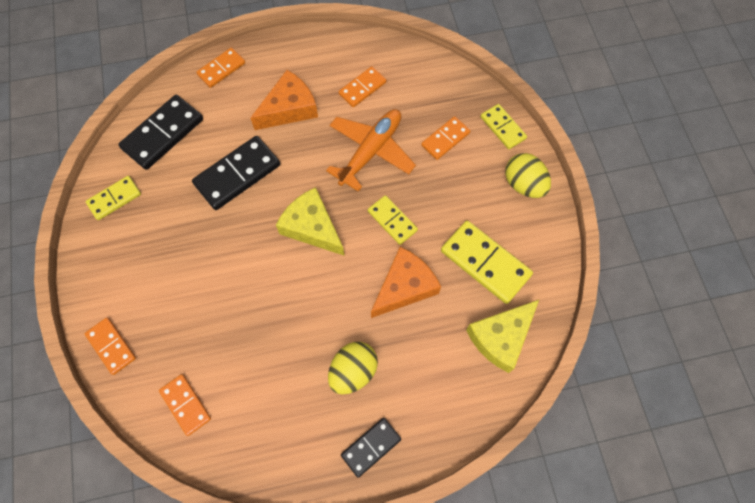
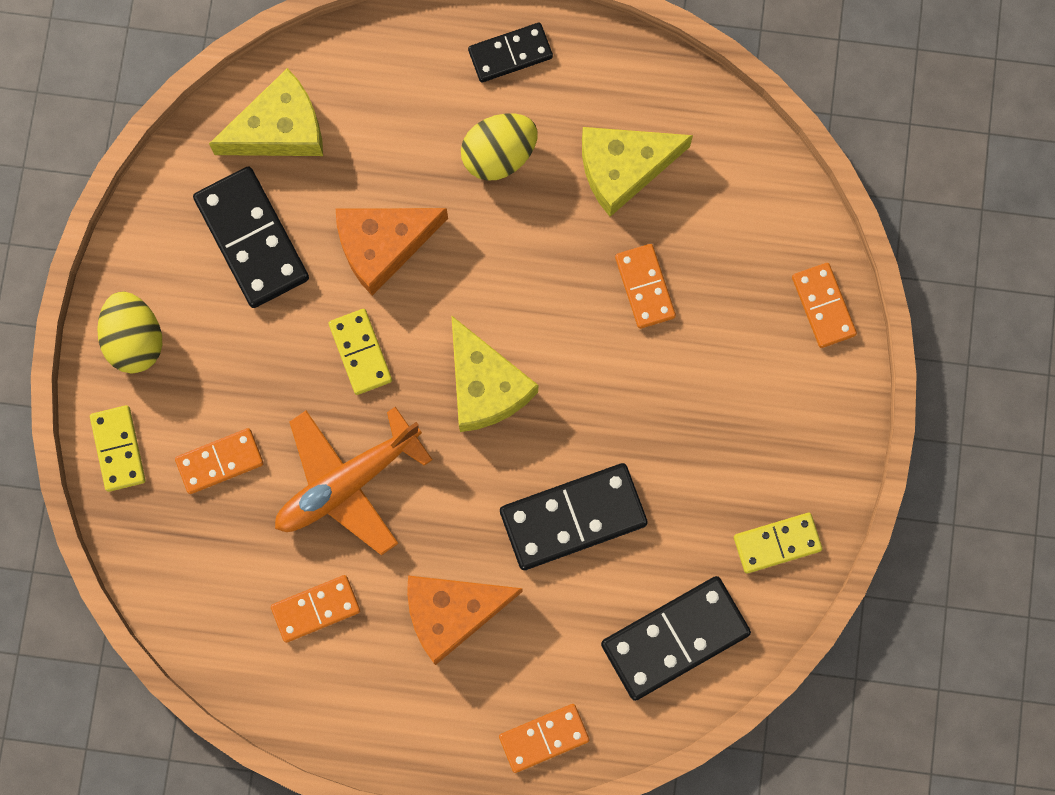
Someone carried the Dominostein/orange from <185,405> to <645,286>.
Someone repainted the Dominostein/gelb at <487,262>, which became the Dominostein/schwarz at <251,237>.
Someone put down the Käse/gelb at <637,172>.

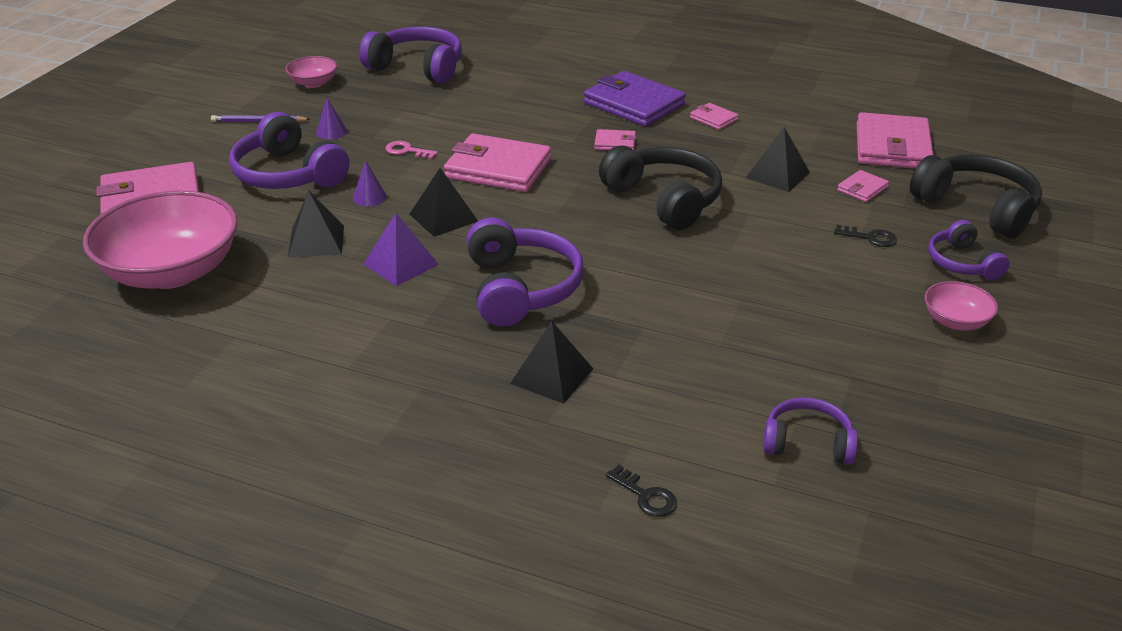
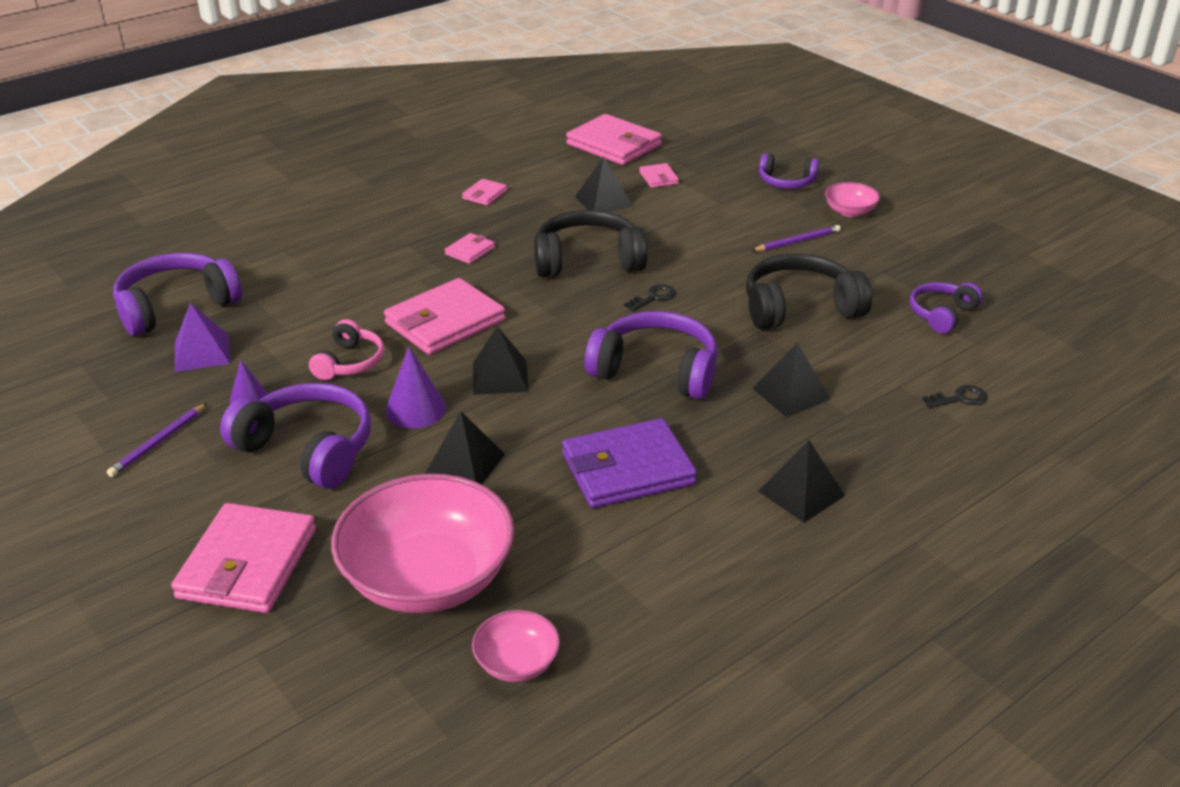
Someone rotated the Kopfhörer/lila at <289,150> by 135 degrees counterclockwise.
Someone carried the Schüssel/rosa from <311,72> to <516,646>.
Someone scaled the Kegel/lila at <370,183> by 1.59.
Someone carried the Pyramide/lila from <401,249> to <202,337>.
Someone swapped the Schlüssel/rosa at <411,150> for the Kopfhörer/rosa at <346,349>.
Someone carried the Geldbörse/lila from <635,99> to <629,463>.
Someone rotated the Geldbörse/rosa at <714,116> by 45 degrees counterclockwise.
Someone carried the Schlüssel/schwarz from <865,236> to <650,297>.
Someone carried the Kopfhörer/schwarz from <976,196> to <809,291>.
Someone put down the Bleistift/lila at <796,238>.
Someone put down the Pyramide/schwarz at <802,481>.

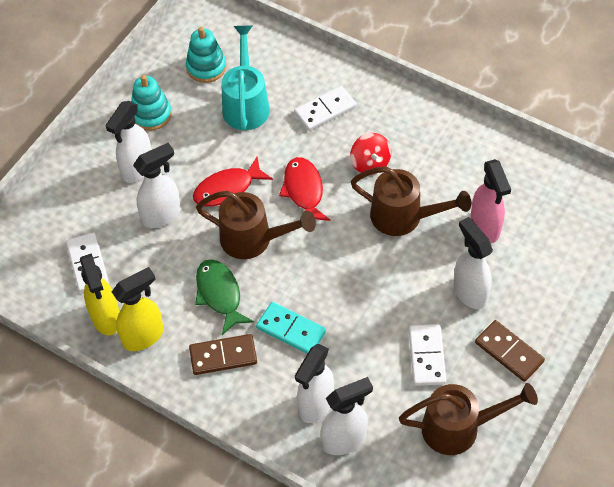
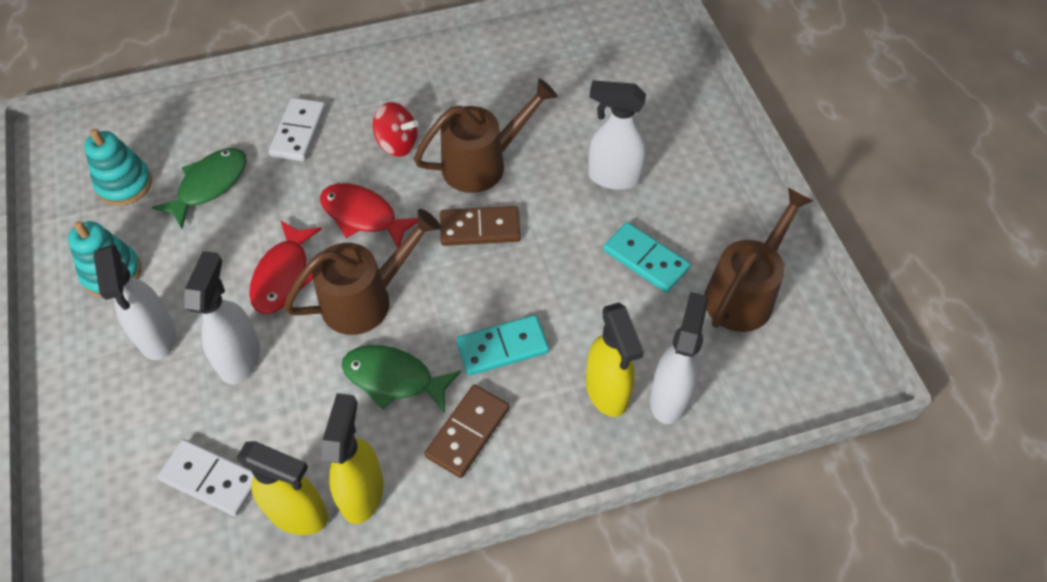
Someone swapped the Gießkanne/türkis at <245,78> for the Fisch/grün at <199,188>.
Someone repainted the Sprühflasche/weiß at <314,383>, which became the Sprühflasche/gelb at <615,360>.
Someone repainted the Dominostein/weiß at <427,355>, which became the Dominostein/türkis at <646,257>.
Someone took away the Sprühflasche/rosa at <490,201>.
Someone carried the Dominostein/braun from <510,351> to <480,226>.

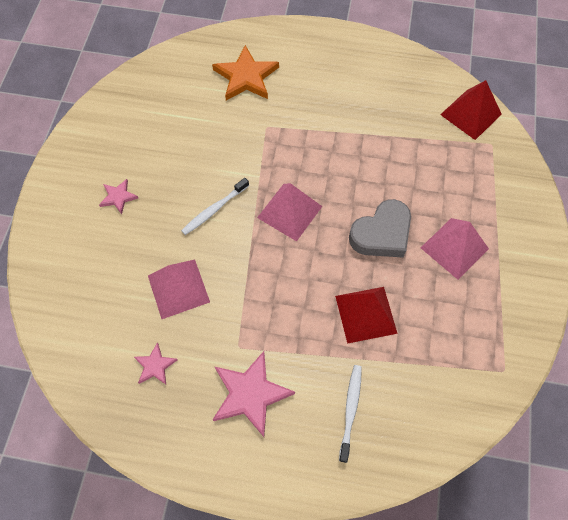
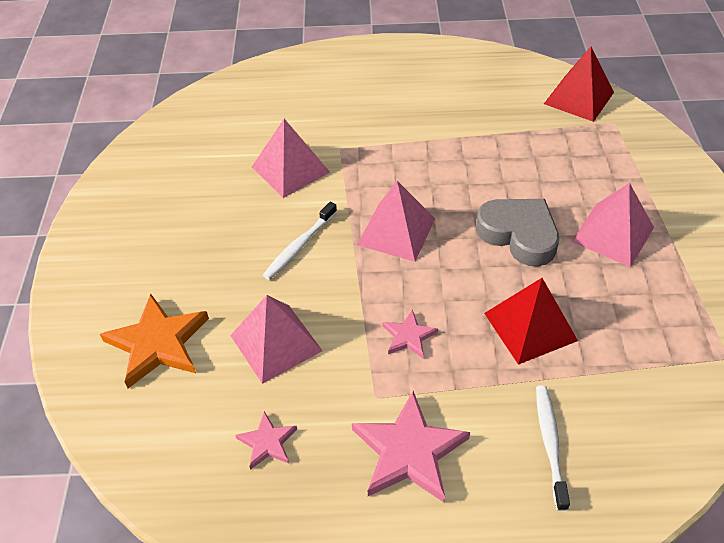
Someone carried the Stern/rosa from <118,196> to <410,333>.
Someone carried the Stern/orange from <245,72> to <154,340>.
Someone rotated the Herz/grau at <380,228> by 90 degrees counterclockwise.
Someone put down the Pyramide/rosa at <291,158>.

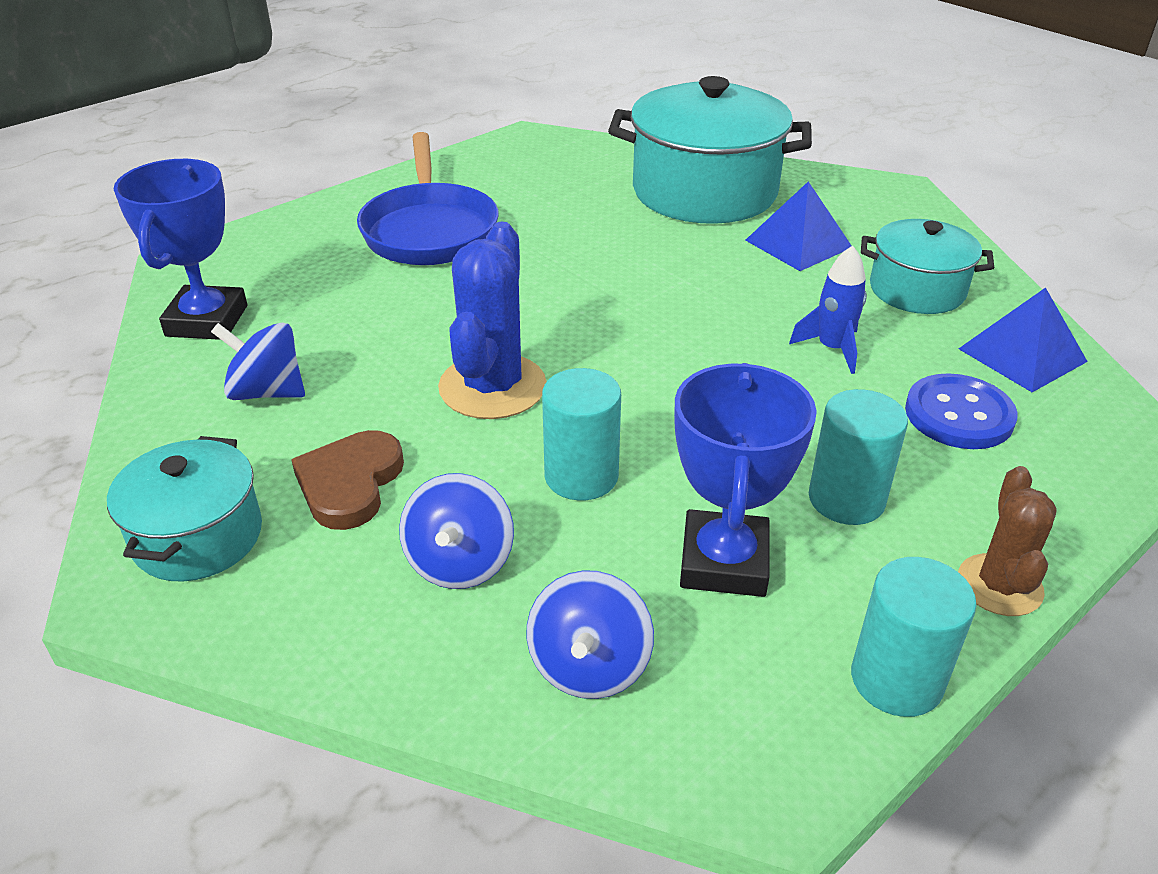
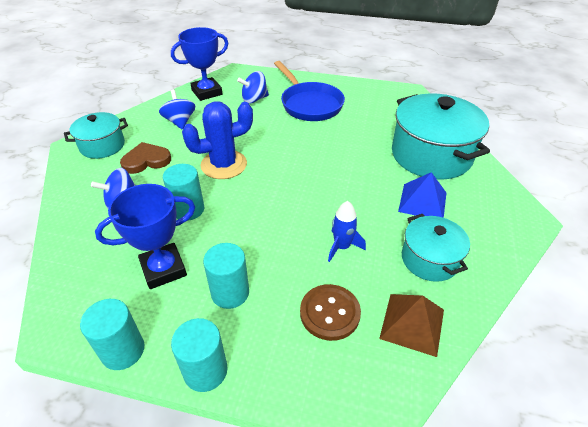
Someone rotated the Pfanne/blau at <427,198> by 75 degrees counterclockwise.
Someone carried the Kreisel/blau from <590,634> to <253,87>.
Someone repainted the Knopf/blau at <961,411>, which became the Knopf/braun at <330,312>.
Someone repainted the Pyramide/blau at <1023,339>, which became the Pyramide/braun at <411,325>.
Someone swapped the Kaktus/braun at <1007,541> for the Vollzylinder/türkis at <199,355>.

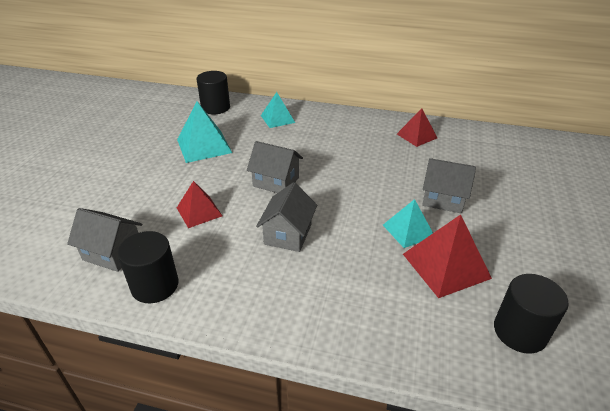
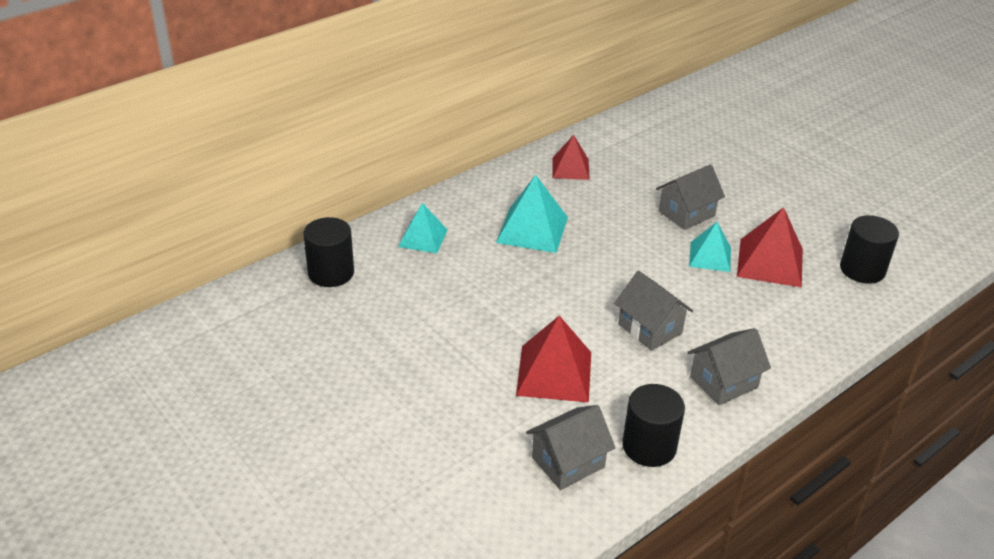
Someone carried the Pyramide/türkis from <204,132> to <532,214>.
Someone scaled the Pyramide/rot at <199,204> by 1.54.
Someone carried the Haus/grau from <275,167> to <729,366>.

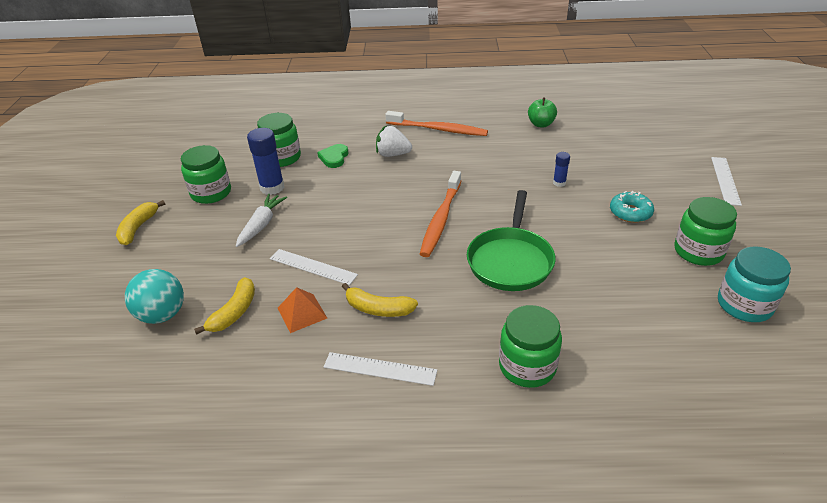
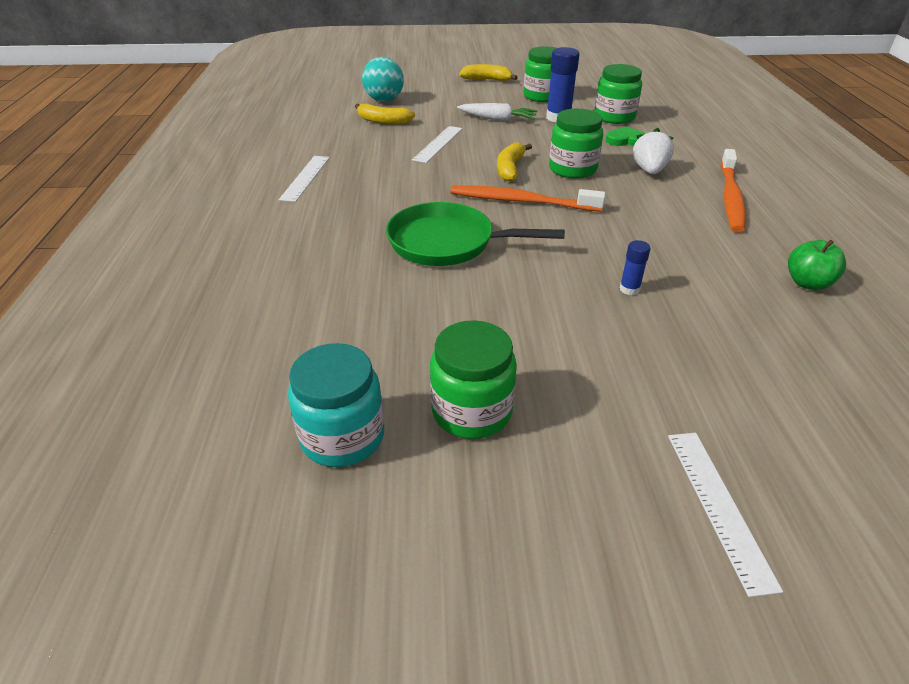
Someone took away the Pyramide/orange at <302,310>.
Someone carried the Banane/gelb from <380,300> to <514,161>.
Someone carried the Einmachglas/grün from <530,346> to <576,143>.
Someone took away the Donut/türkis at <632,207>.
Someone rotated the Lineal/weiß at <726,181> by 75 degrees clockwise.

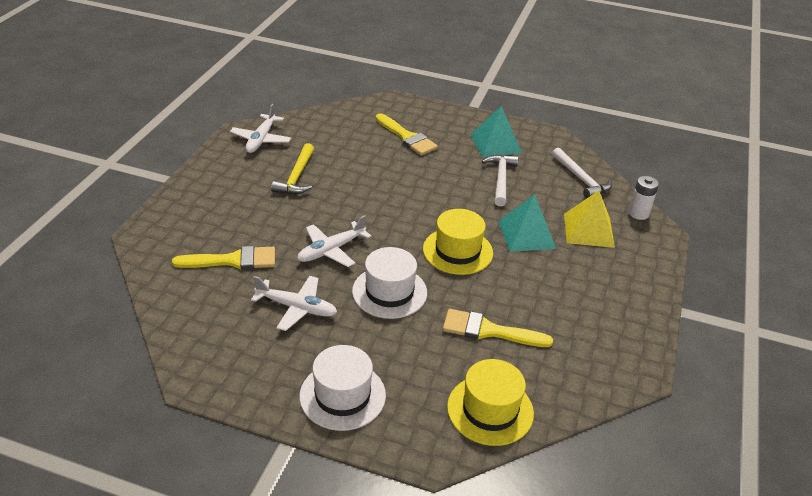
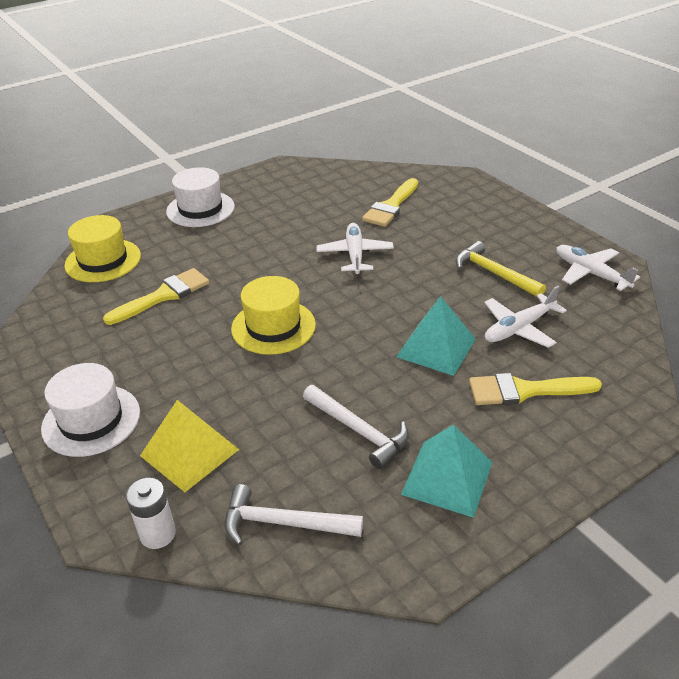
Someone carried the Flugzeug/weiß from <294,303> to <525,317>.
Someone carried the Hut/weiß from <389,283> to <90,410>.
Someone carried the Pyramide/türkis from <527,223> to <436,336>.

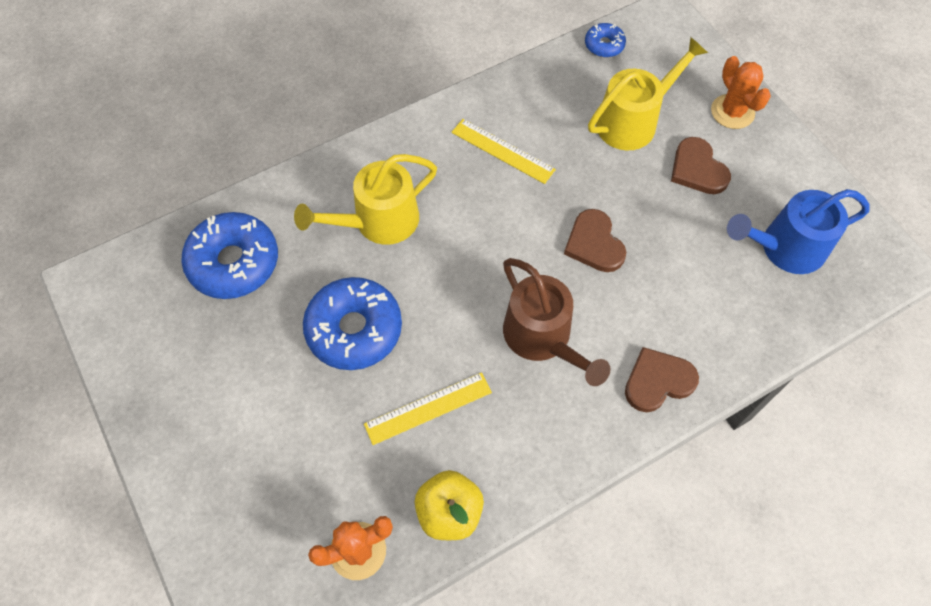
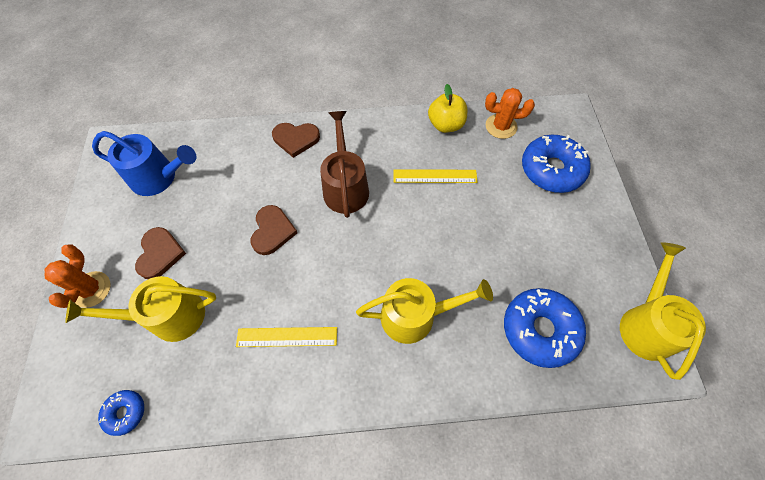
Someone carried the Donut/blau from <352,323> to <556,164>.
Someone rotated the Lineal/gelb at <503,151> by 60 degrees counterclockwise.
Someone put down the Gießkanne/gelb at <663,311>.

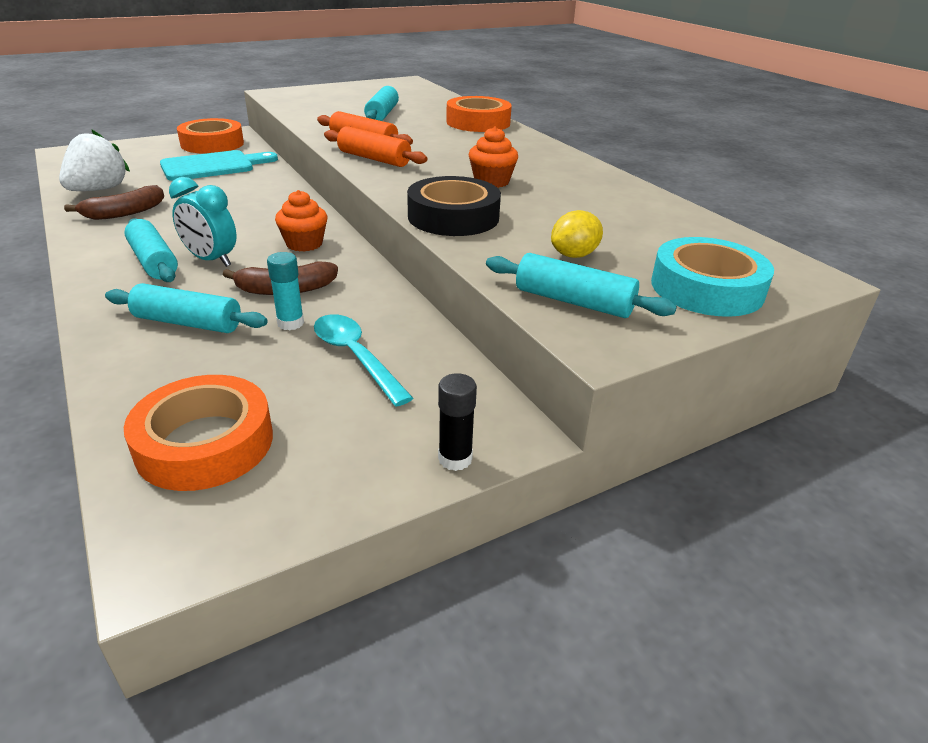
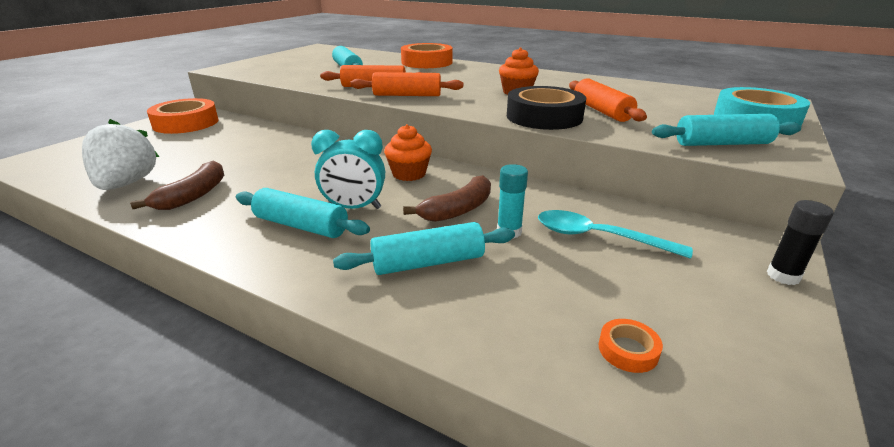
Someone scaled the Klebeband/orange at <198,433> by 0.42.
Someone took away the Schneidebrett/türkis at <219,165>.
Someone took away the Zitrone/gelb at <577,234>.
Someone put down the Nudelholz/orange at <608,100>.

